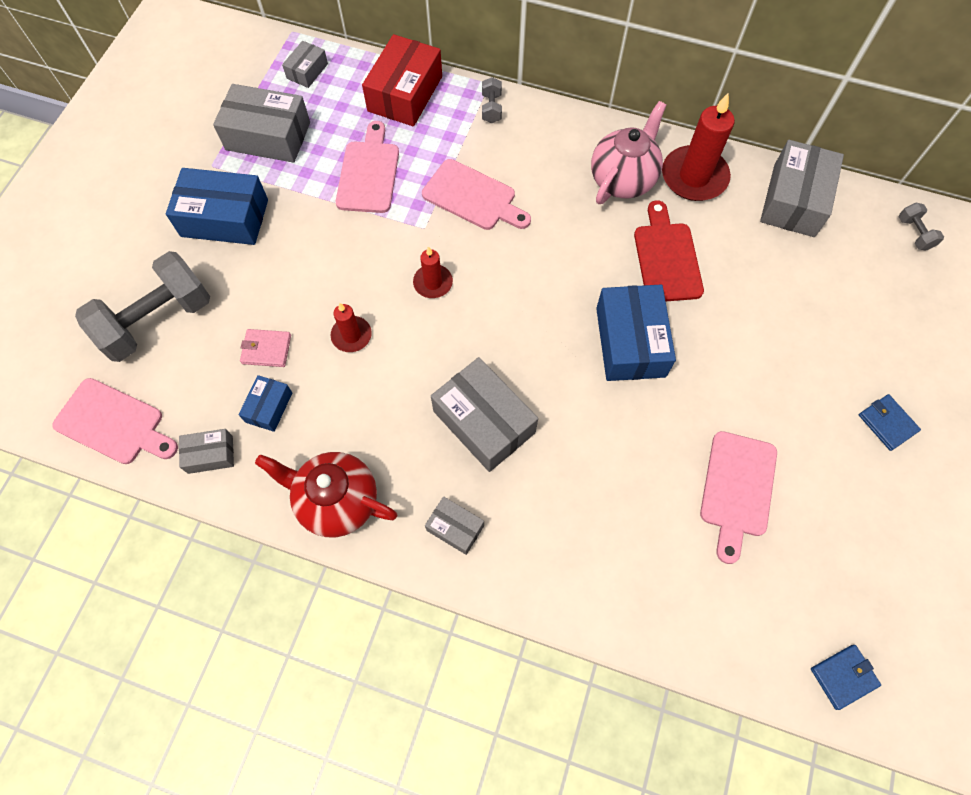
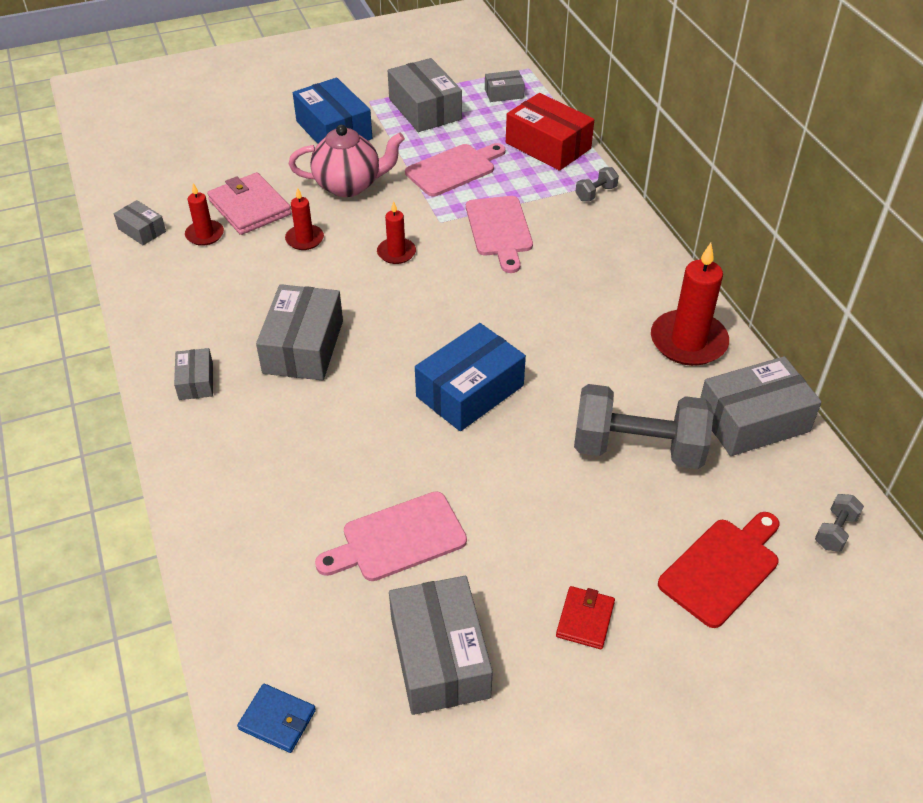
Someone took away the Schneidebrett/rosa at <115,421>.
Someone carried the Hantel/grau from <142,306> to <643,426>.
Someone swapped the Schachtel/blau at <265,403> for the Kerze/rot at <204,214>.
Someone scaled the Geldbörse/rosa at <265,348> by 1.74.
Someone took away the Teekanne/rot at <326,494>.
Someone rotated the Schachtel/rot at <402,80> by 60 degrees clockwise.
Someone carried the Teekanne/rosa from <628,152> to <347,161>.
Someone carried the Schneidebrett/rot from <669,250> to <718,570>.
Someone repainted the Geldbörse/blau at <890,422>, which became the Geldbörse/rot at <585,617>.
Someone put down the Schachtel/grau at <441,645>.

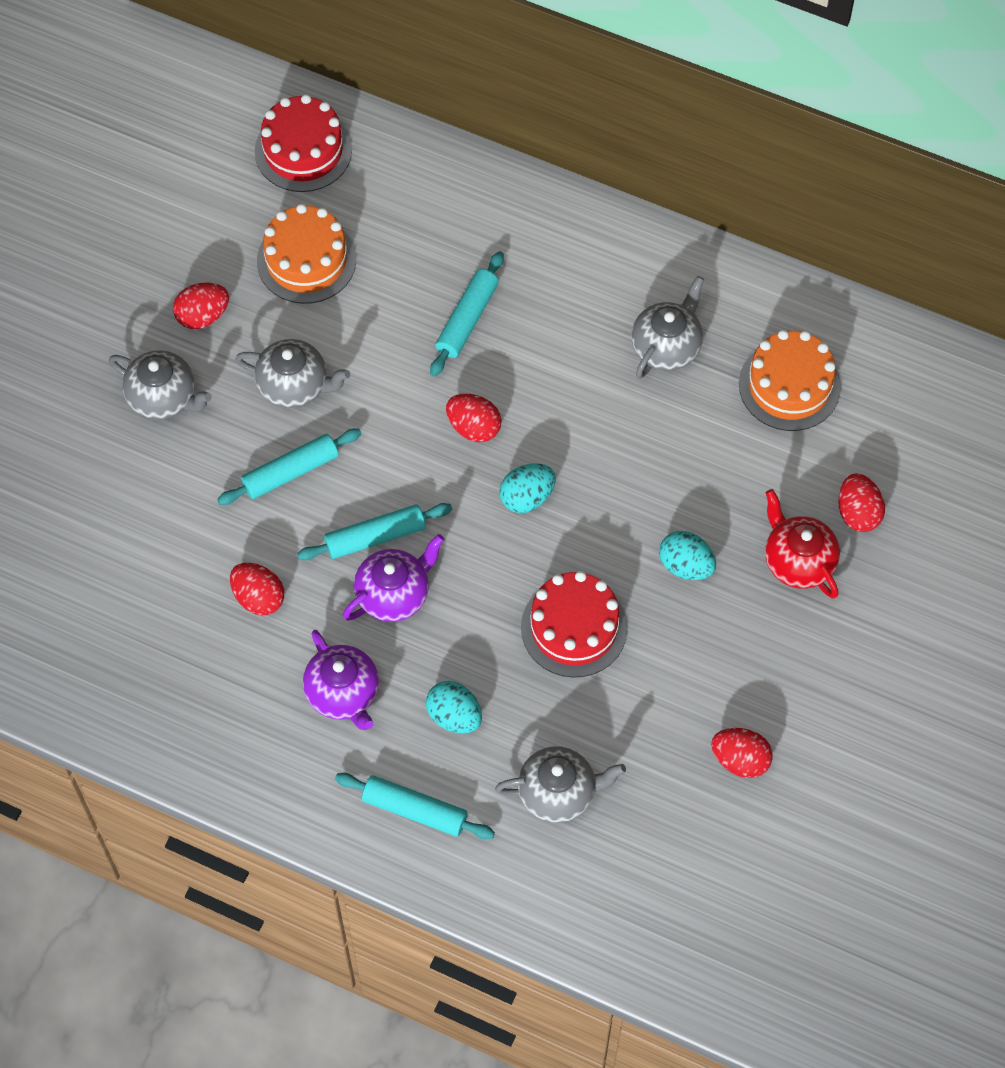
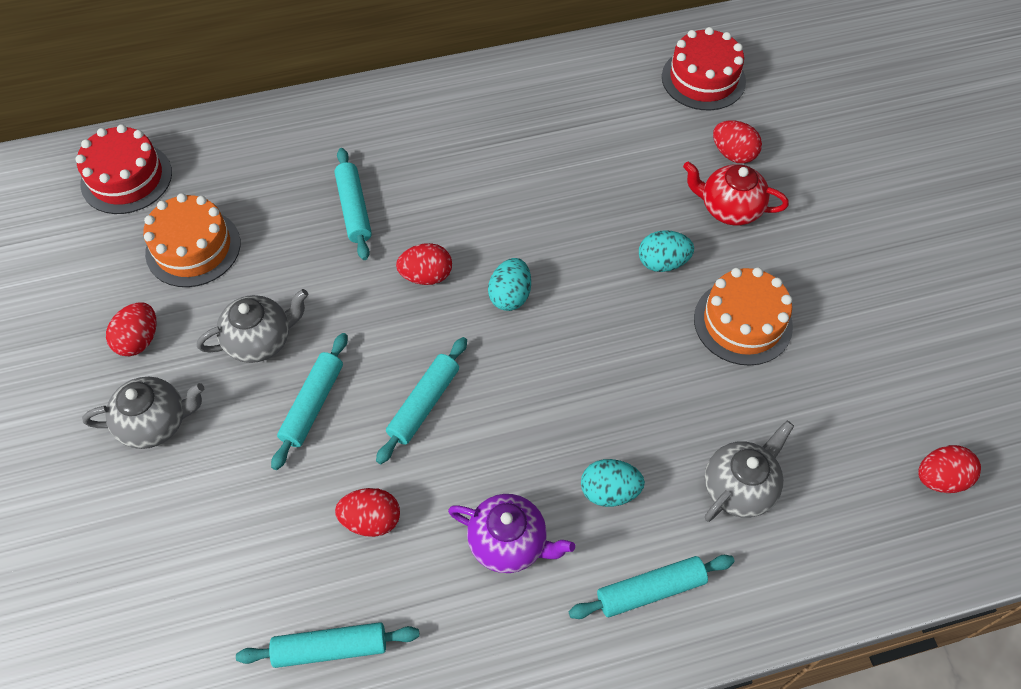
Someone took away the Teekanne/lila at <394,578>.
Someone carried the Kuchen/rot from <574,624> to <704,68>.
Someone took away the Teekanne/grau at <668,327>.
Someone carried the Ei/rot from <742,753> to <949,469>.
Someone carried the Kuchen/orange from <790,380> to <743,316>.
Someone put down the Nudelholz/türkis at <328,645>.

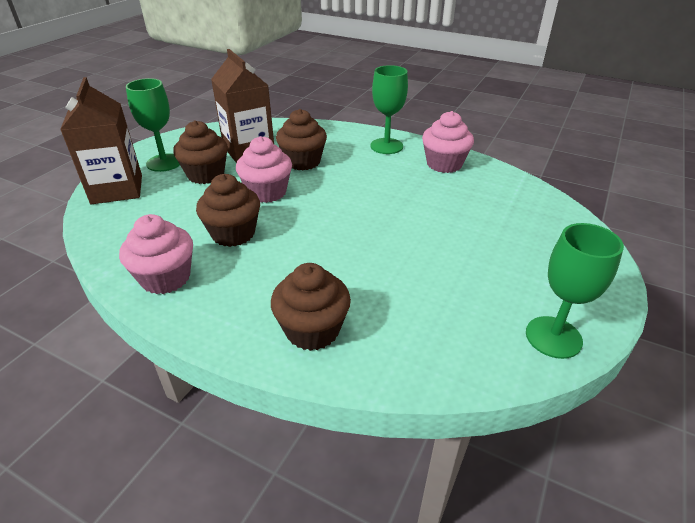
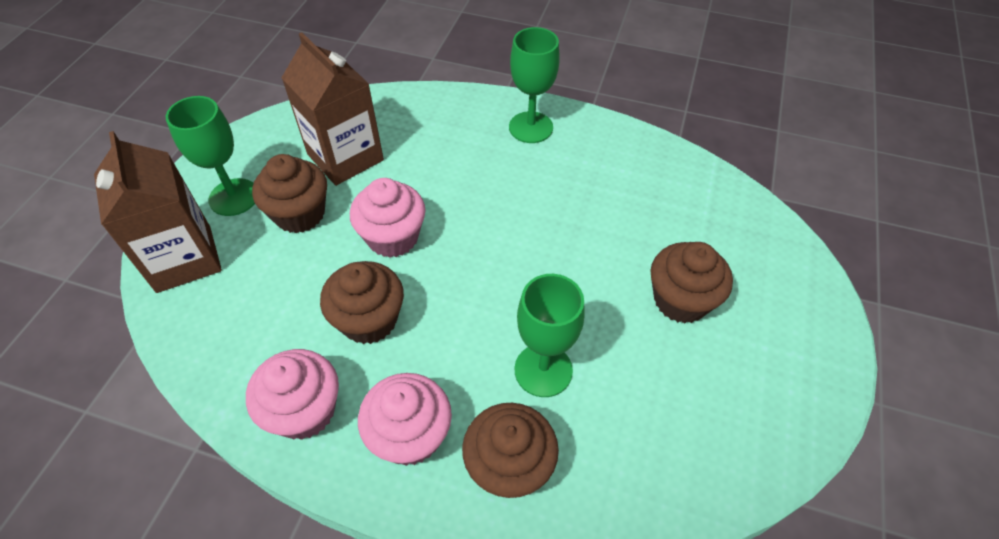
Someone carried the Muffin/braun from <301,139> to <691,282>.
Someone carried the Muffin/rosa from <448,142> to <405,419>.
Someone carried the Kelch/grün from <575,291> to <549,335>.

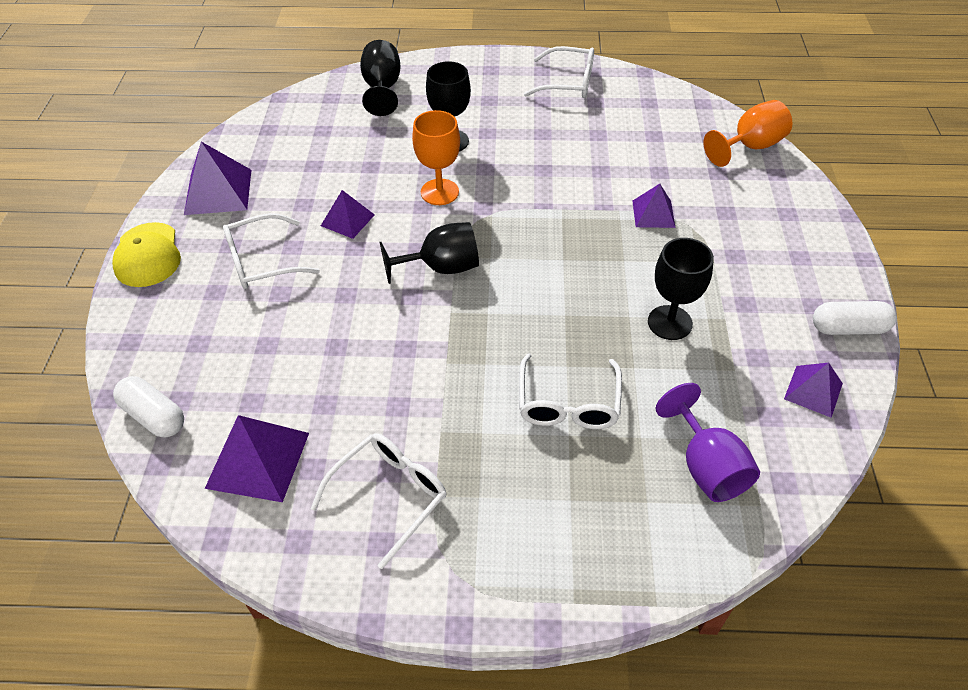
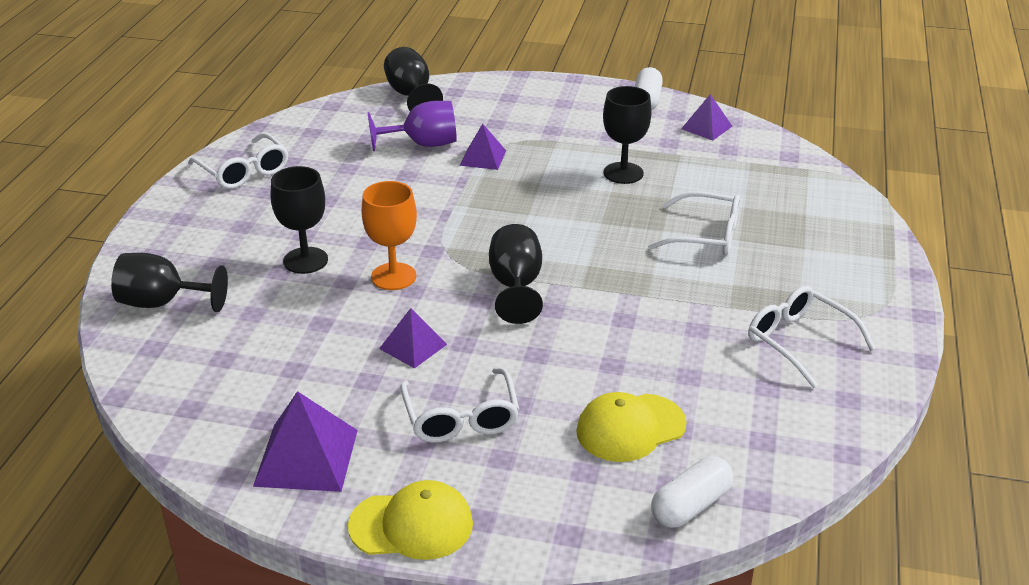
Someone took away the Pyramide/lila at <257,458>.
Someone rotated the Brille/weiß at <559,72> by 120 degrees clockwise.
Someone carried the Kelch/lila from <707,442> to <412,126>.
Someone repainted the Kelch/orange at <748,133>, which became the Kelch/schwarz at <413,79>.
Someone put down the Kappe/gelb at <631,427>.

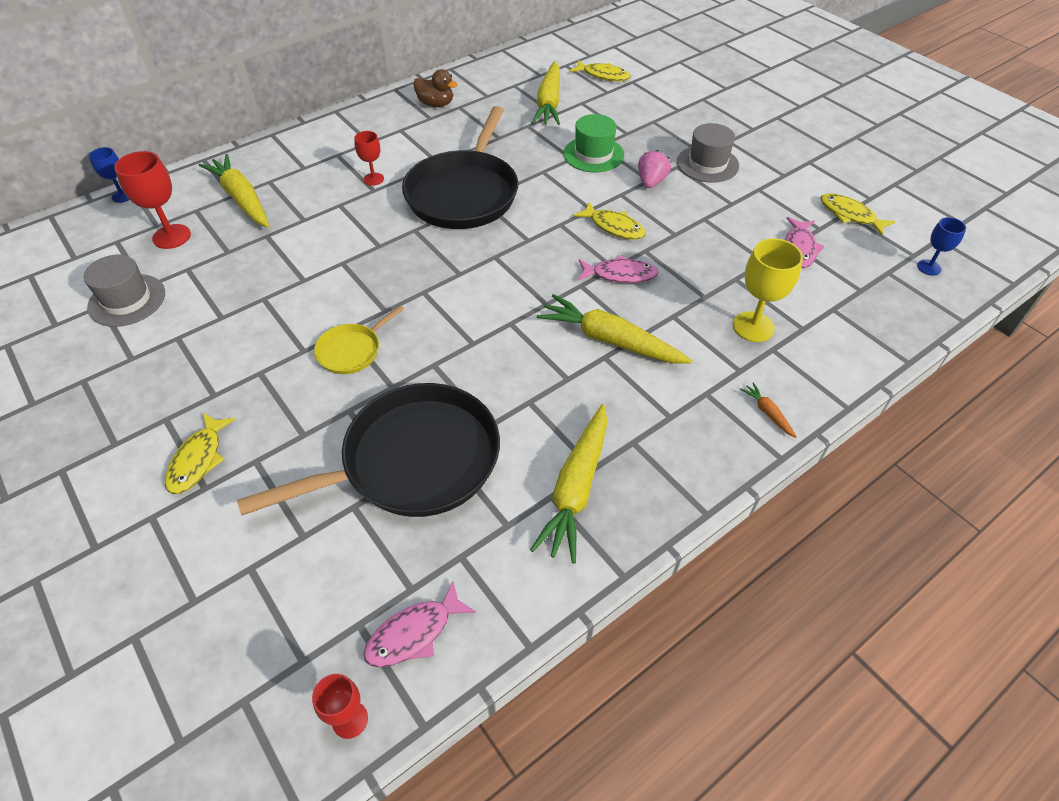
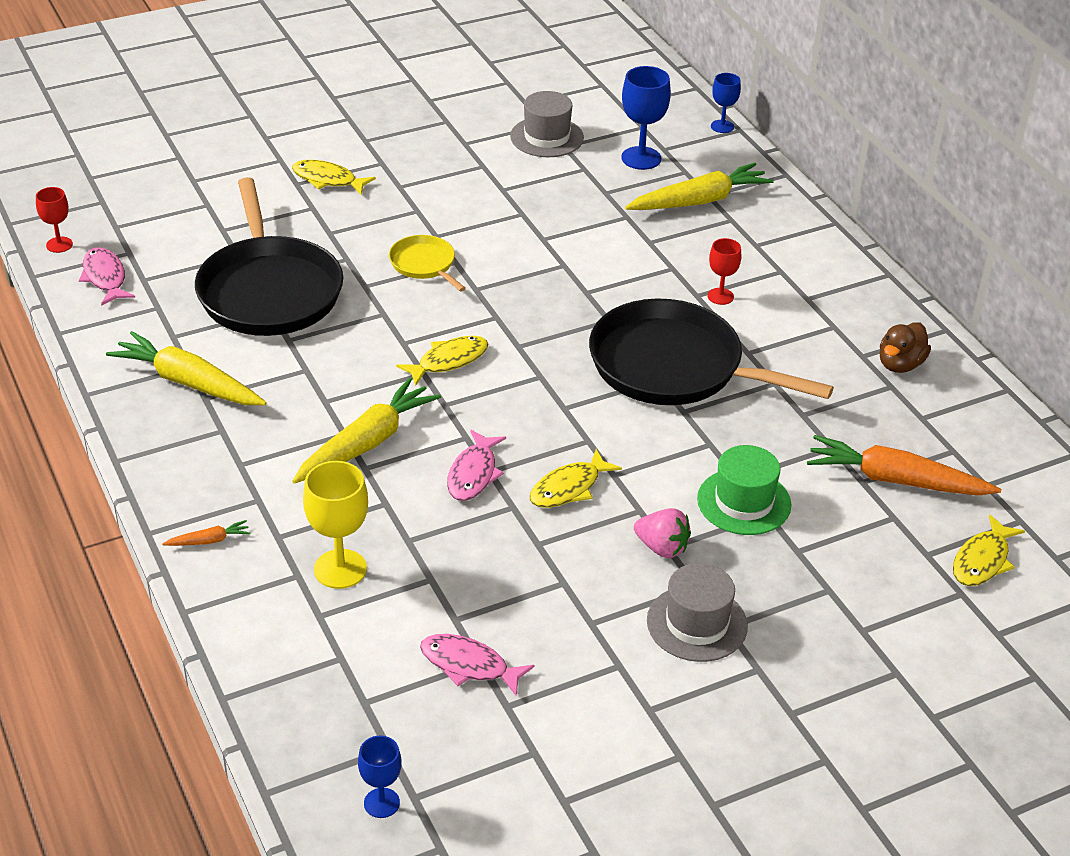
Someone repainted the Kelch/rot at <152,200>, which became the Kelch/blau at <646,118>.
Someone repainted the Karotte/gelb at <545,93>, which became the Karotte/orange at <904,465>.
Someone carried the Fisch/gelb from <857,214> to <442,361>.

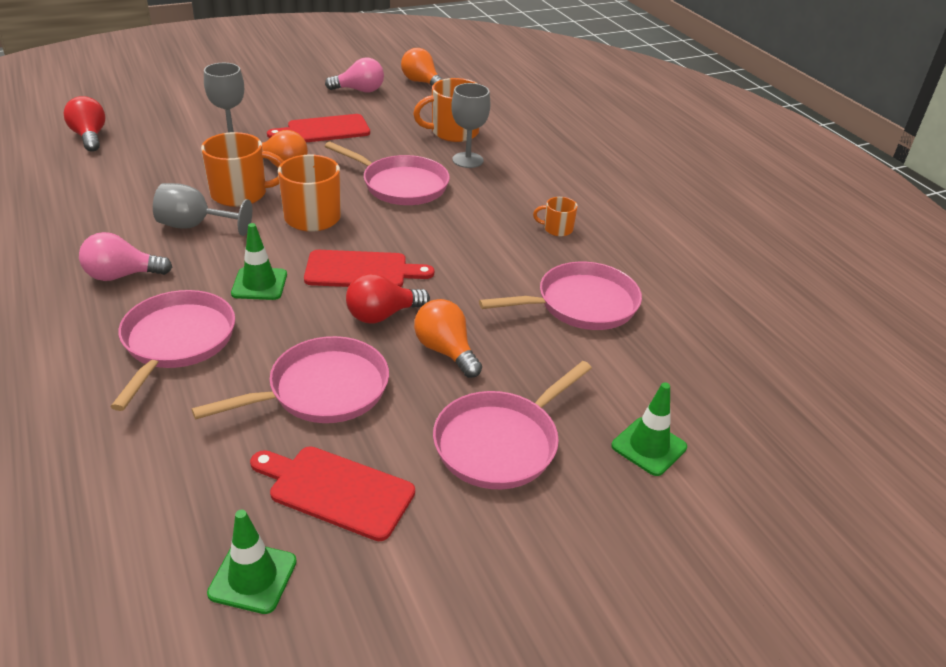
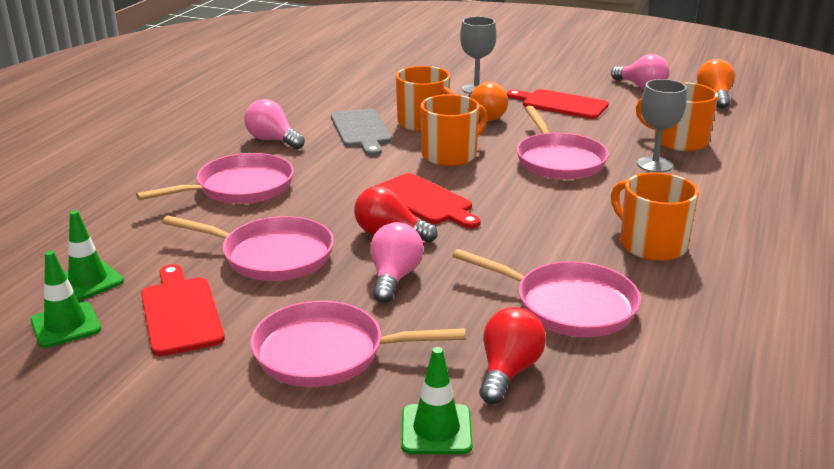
Someone carried the Glühbirne/rot from <84,124> to <512,355>.
Someone swapped the Kelch/grau at <202,209> for the Schneidebrett/grau at <361,132>.
Someone carried the Leitkegel/grün from <259,261> to <94,255>.
Someone repainted the Glühbirne/orange at <448,338>, which became the Glühbirne/rosa at <397,262>.
Someone scaled the Tasse/orange at <555,216> by 1.90.

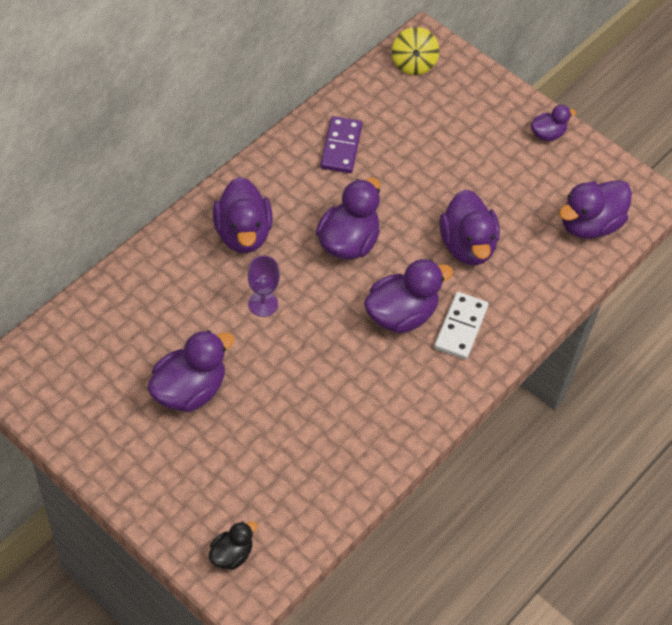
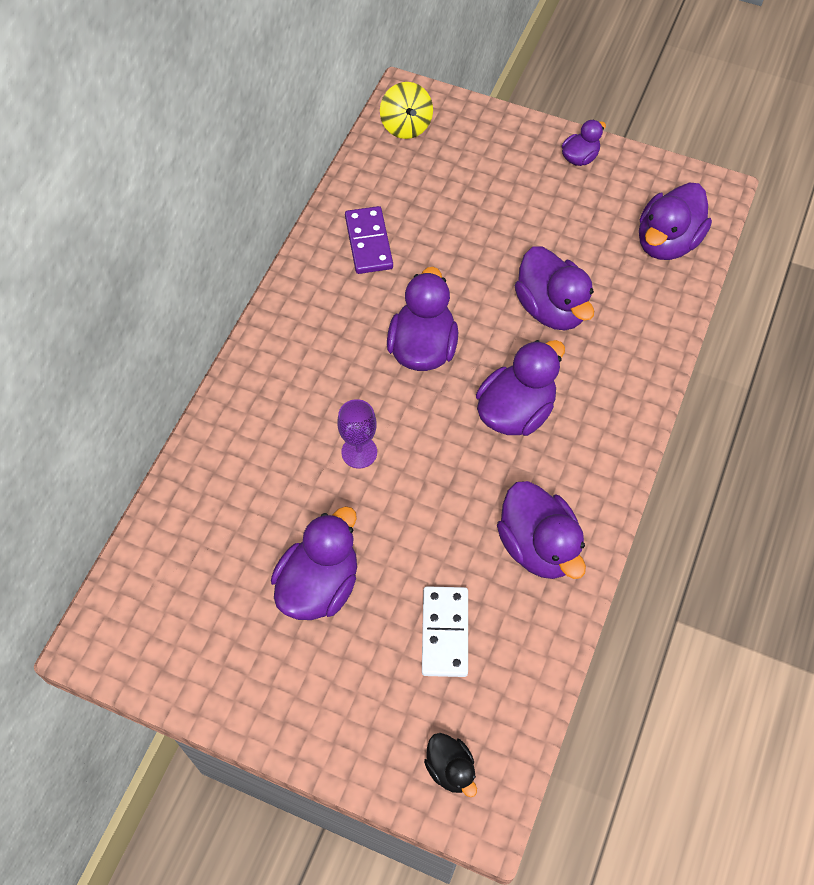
Someone rotated the Ente/schwarz at <233,545> by 120 degrees clockwise.
Someone carried the Ente/lila from <243,215> to <541,530>.
Someone carried the Dominostein/weiß from <461,326> to <445,631>.

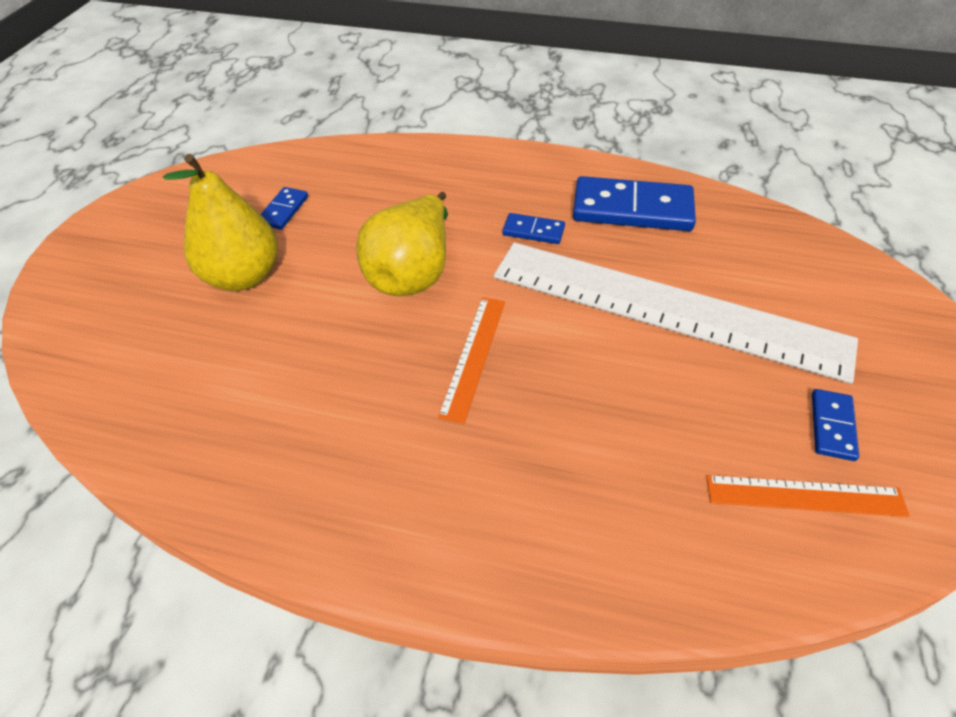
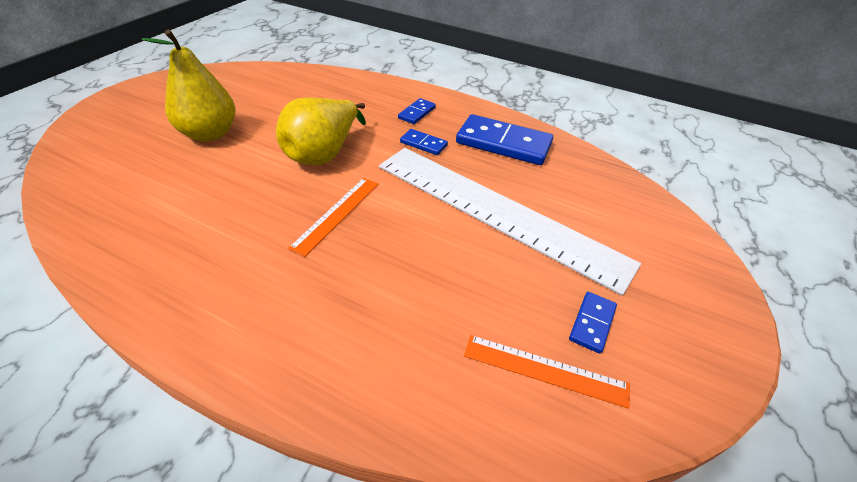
Someone carried the Dominostein/blau from <284,208> to <417,111>.

